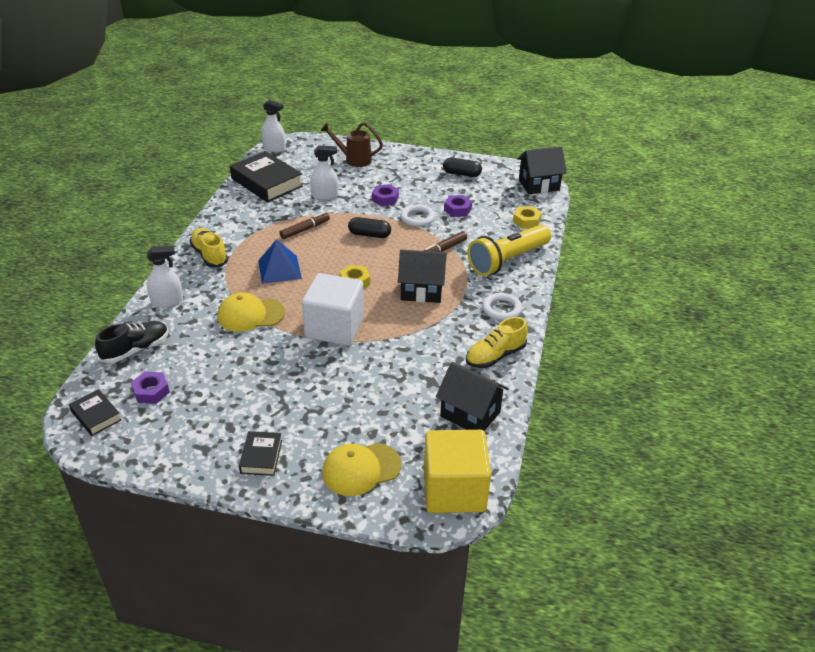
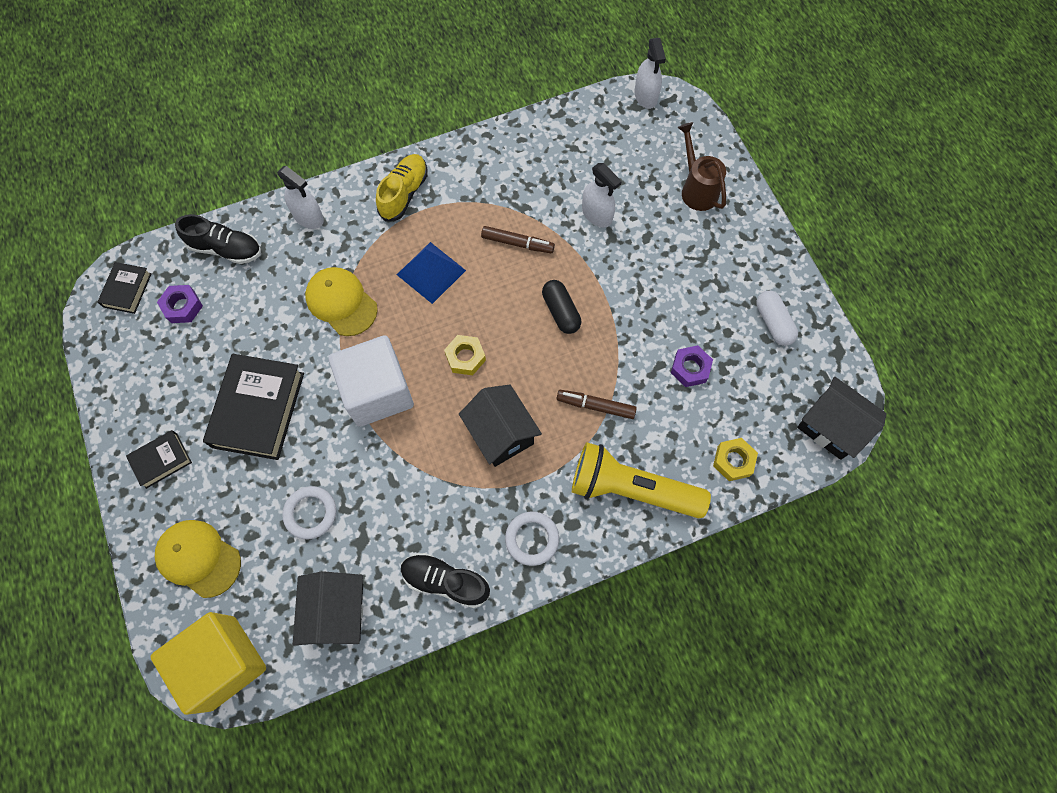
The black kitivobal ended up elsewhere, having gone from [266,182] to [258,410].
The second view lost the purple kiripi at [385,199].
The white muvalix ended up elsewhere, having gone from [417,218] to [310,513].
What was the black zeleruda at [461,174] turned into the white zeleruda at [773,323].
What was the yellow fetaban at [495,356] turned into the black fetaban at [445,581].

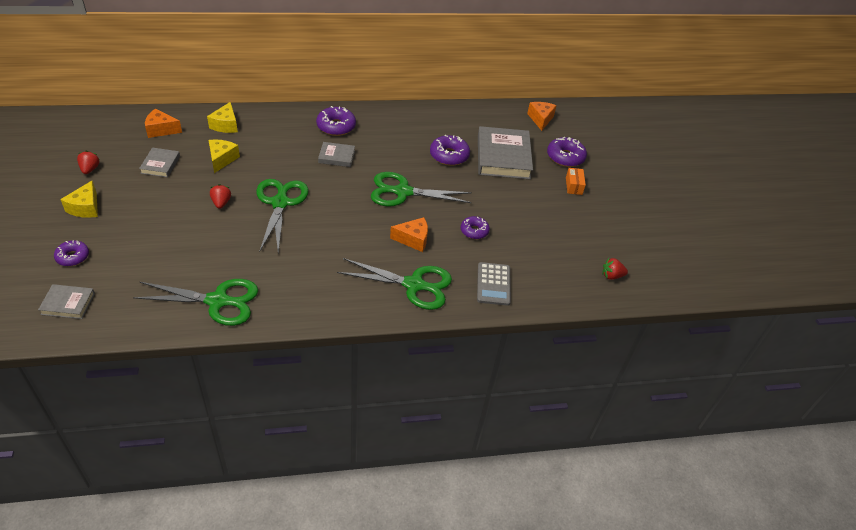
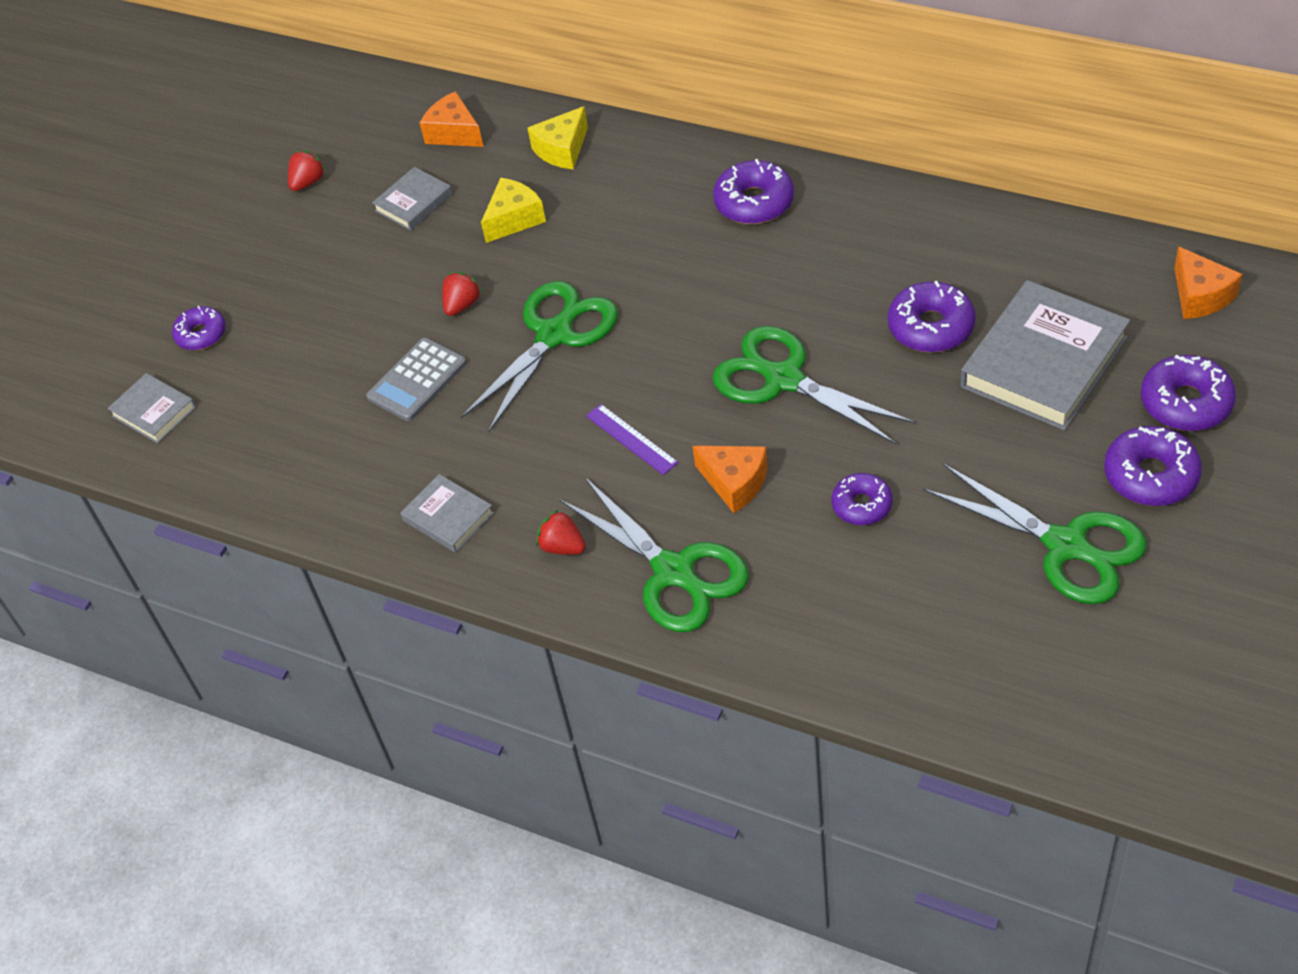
The second view lost the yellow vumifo at [85,208].
The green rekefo ended up elsewhere, having gone from [218,301] to [1066,546].
The grey kitivobal ended up elsewhere, having gone from [336,157] to [448,517].
The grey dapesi ended up elsewhere, having gone from [493,284] to [417,380].
The orange vumifo at [540,119] ended up facing another way, 120 degrees clockwise from before.
Where the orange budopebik stood at [573,186], the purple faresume came to stand at [1150,475].
The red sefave ended up elsewhere, having gone from [611,276] to [562,546].
The second view gained the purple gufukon at [631,439].

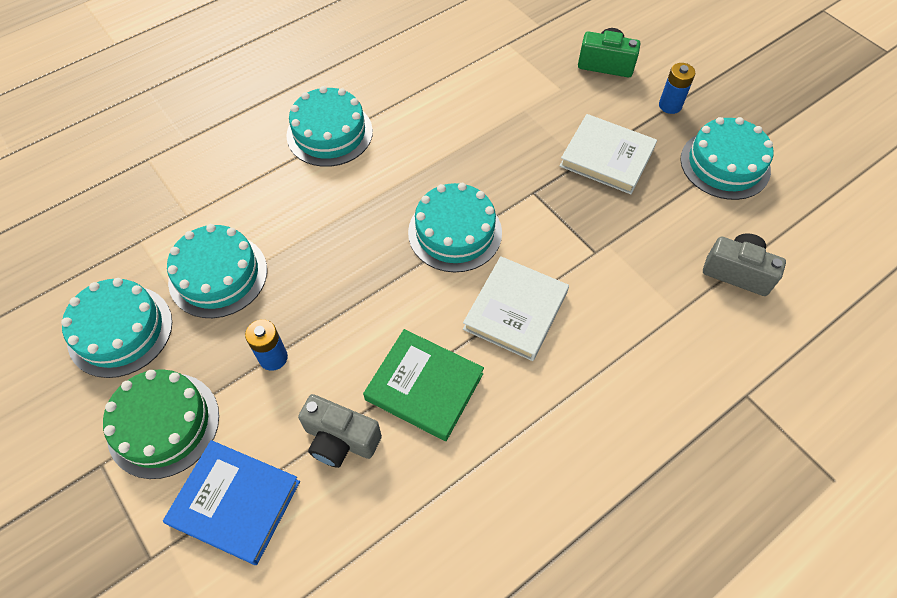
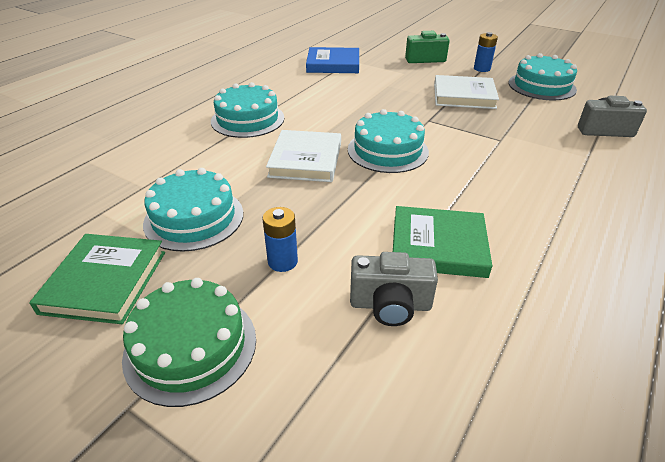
Where the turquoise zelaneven stood at [120,330], the green kitivobal came to stand at [105,281].
The blue kitivobal ended up elsewhere, having gone from [235,503] to [333,64].
The white kitivobal ended up elsewhere, having gone from [515,310] to [305,160].

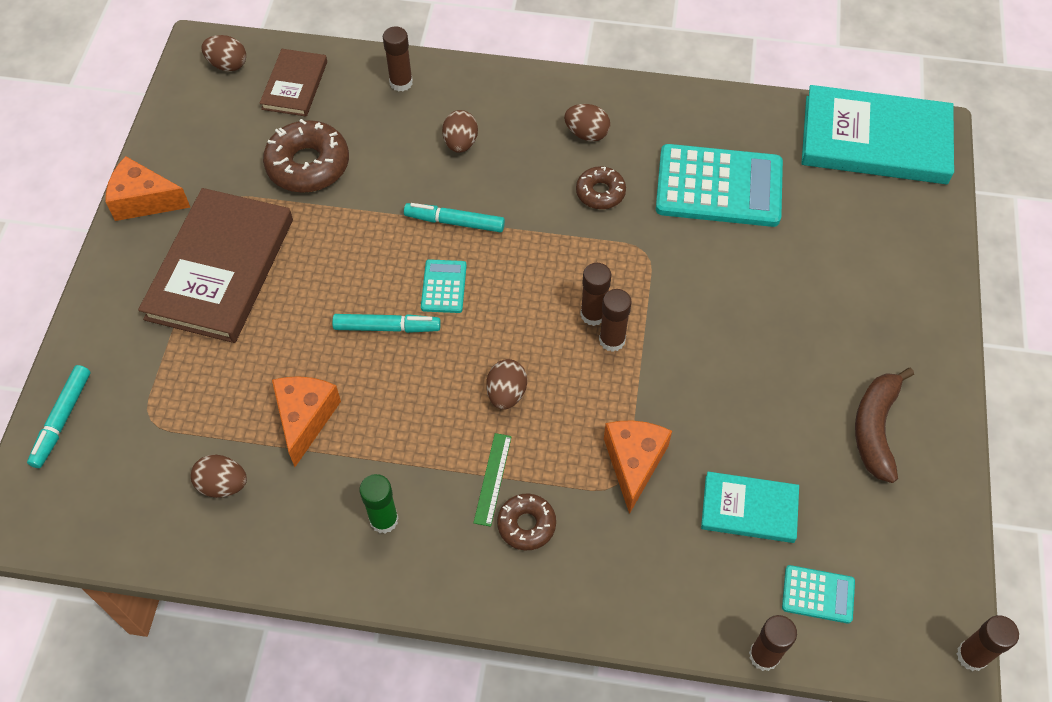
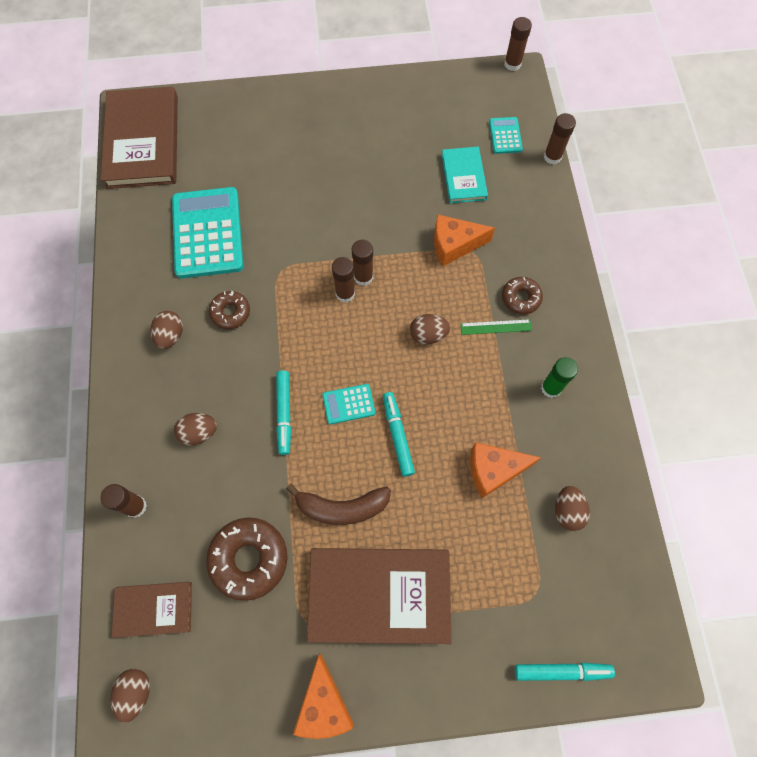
What was the turquoise kitivobal at [875,140] turned into the brown kitivobal at [143,141].
The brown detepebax ended up elsewhere, having gone from [875,428] to [342,507].

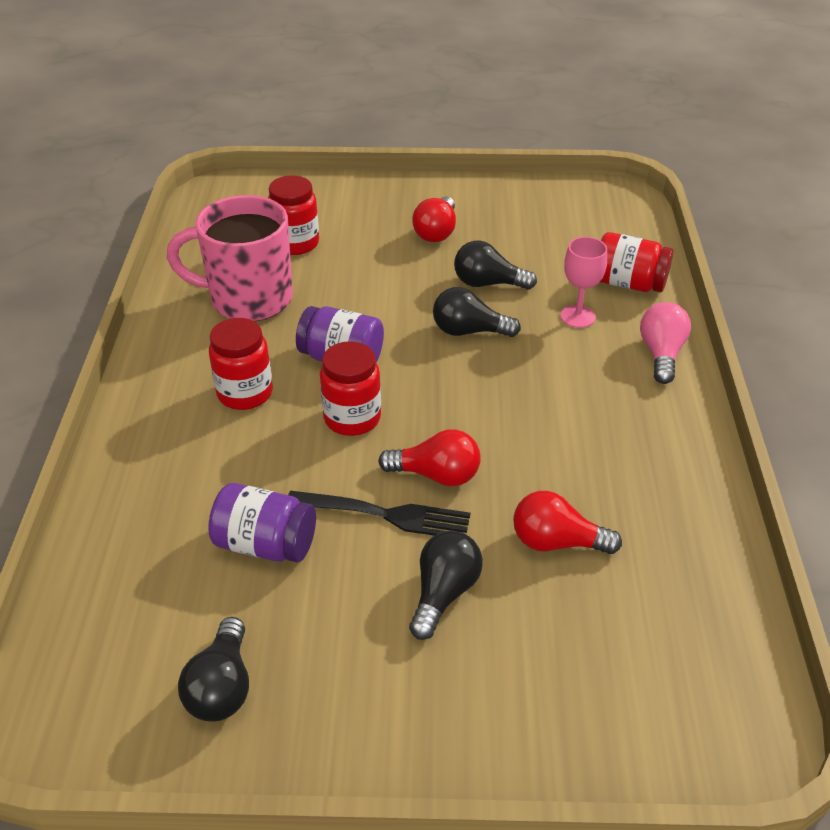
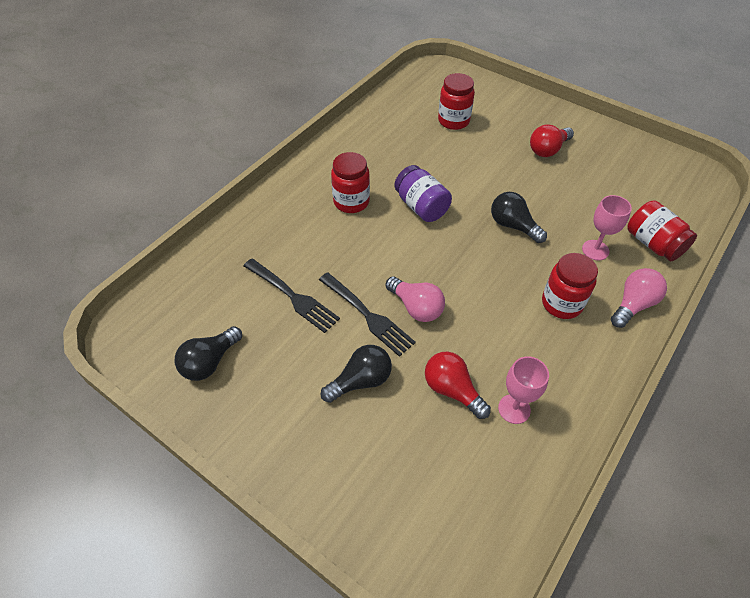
The second view lost the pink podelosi at [248,299].
Where the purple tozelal stood at [265,544], the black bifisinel came to stand at [292,296].
The red tozelal ended up elsewhere, having gone from [352,418] to [561,303].
What was the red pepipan at [436,475] turned into the pink pepipan at [416,307].
The second view lost the black pepipan at [488,283].
The second view gained the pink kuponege at [514,409].

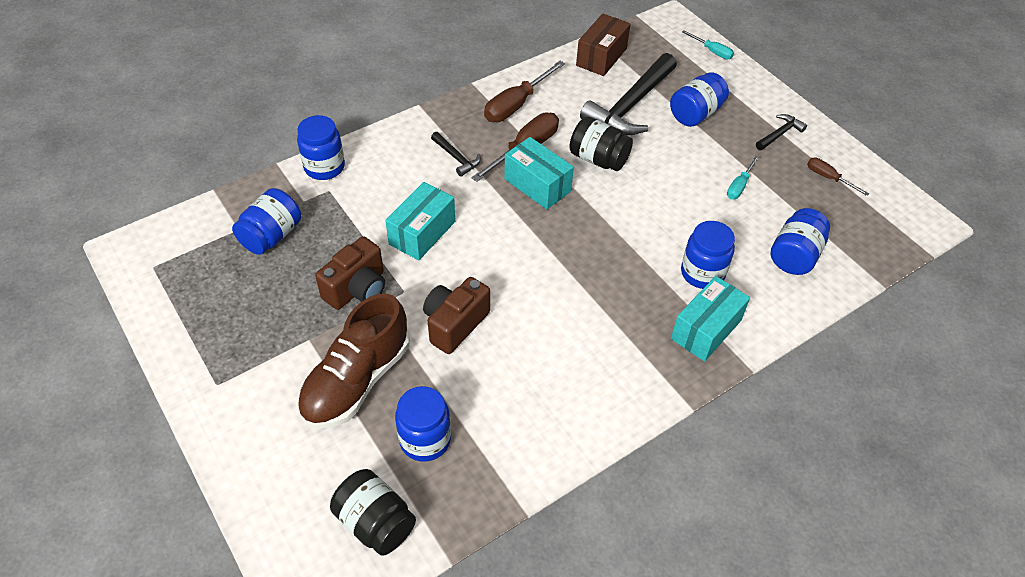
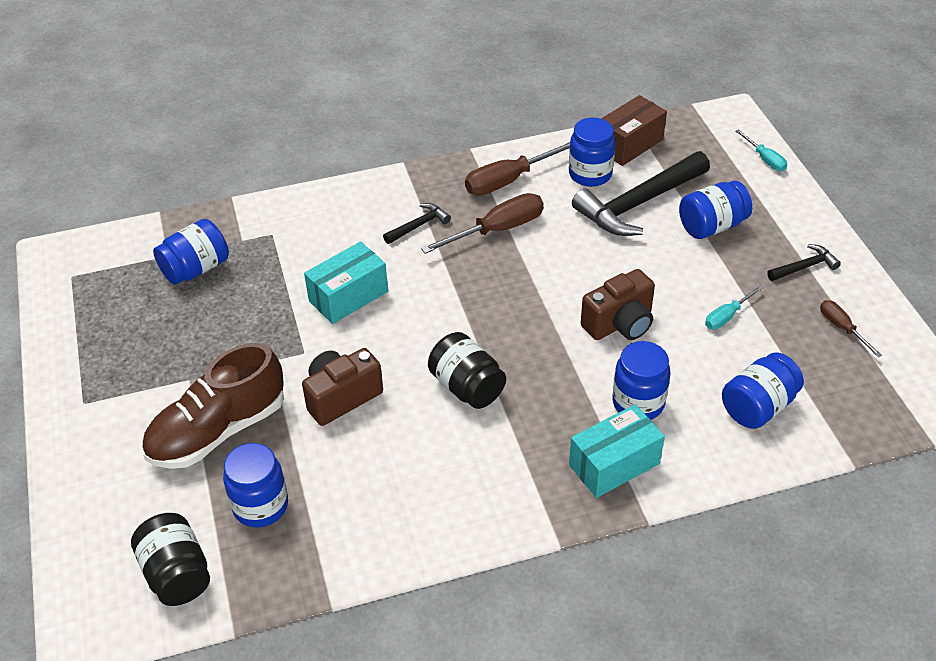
The blue tozelal ended up elsewhere, having gone from [324,167] to [590,174].
The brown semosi ended up elsewhere, having gone from [357,289] to [620,324].
The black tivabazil at [456,158] ended up facing another way, 105 degrees counterclockwise from before.
The second view lost the turquoise budopebik at [537,185].
The black tozelal ended up elsewhere, having gone from [598,159] to [467,387].

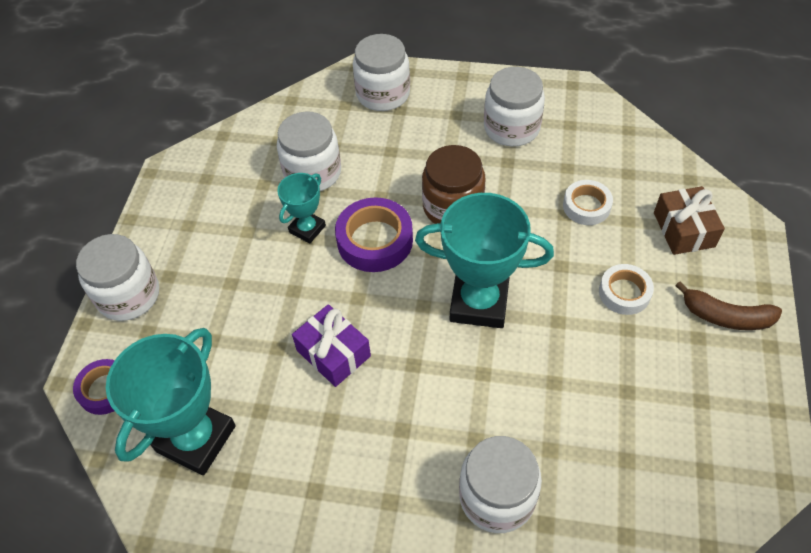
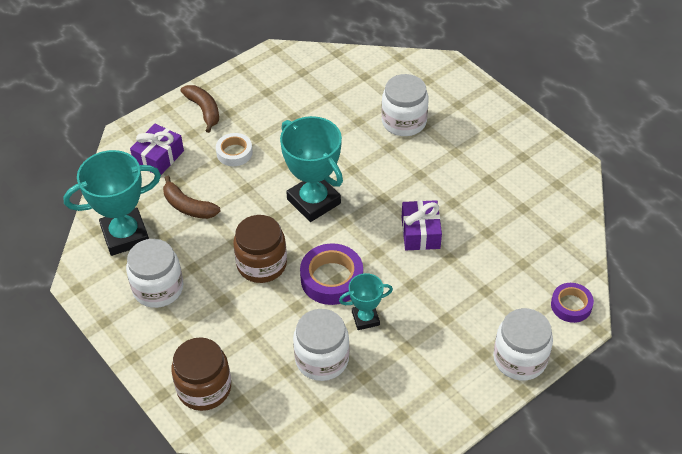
The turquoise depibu ended up elsewhere, having gone from [196,438] to [125,235].
What was the white tozelal at [383,94] turned into the brown tozelal at [204,388].
Where the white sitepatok stood at [586,206], the brown detepebax came to stand at [188,206].
What was the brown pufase at [684,229] turned into the purple pufase at [159,157].

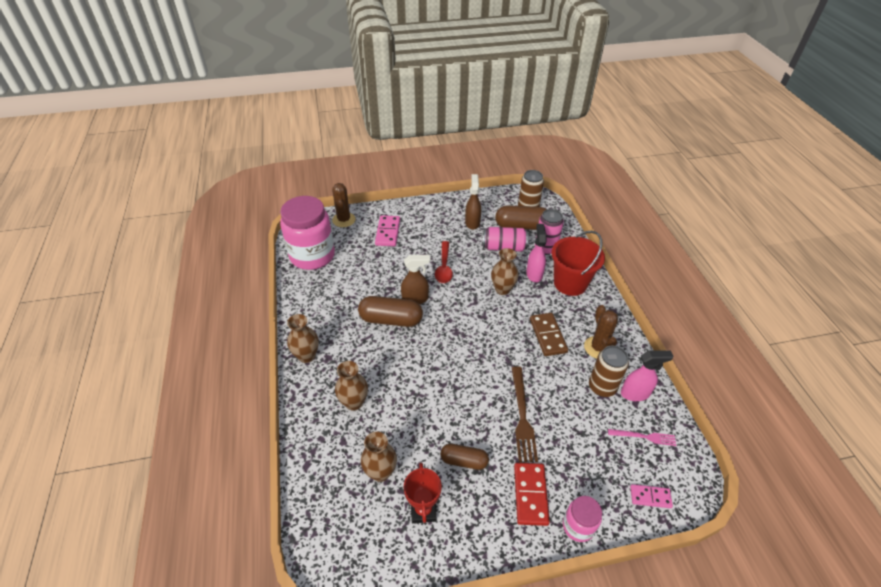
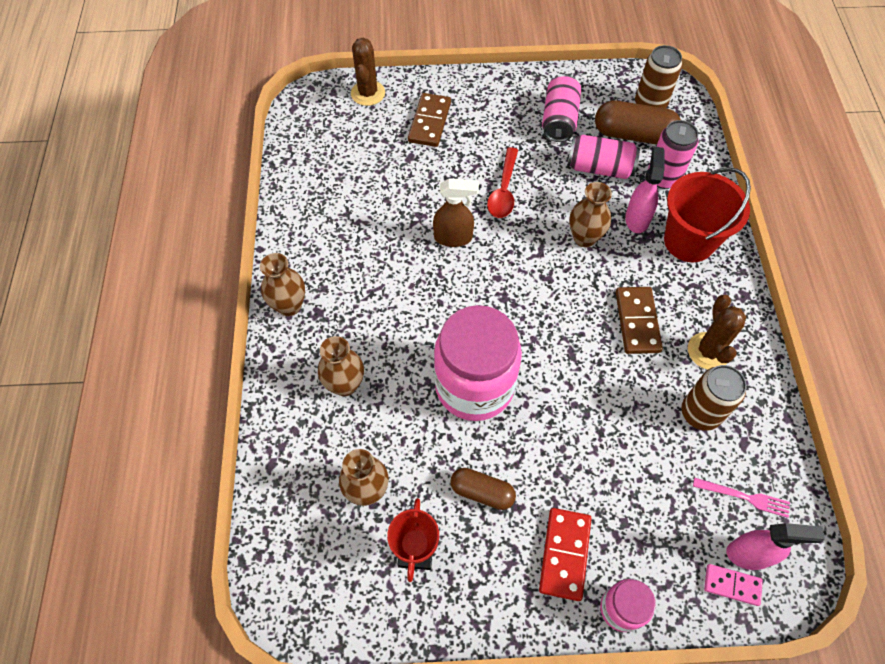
The pink tozelal ended up elsewhere, having gone from [312,256] to [474,386].
The second view lost the brown zeleruda at [391,319].
What was the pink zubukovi at [388,232] turned into the brown zubukovi at [430,122].
Where the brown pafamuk stood at [472,222], the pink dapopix came to stand at [559,120].
The second view lost the brown bifisinel at [522,416].
The pink pafamuk ended up elsewhere, having gone from [635,393] to [750,554].

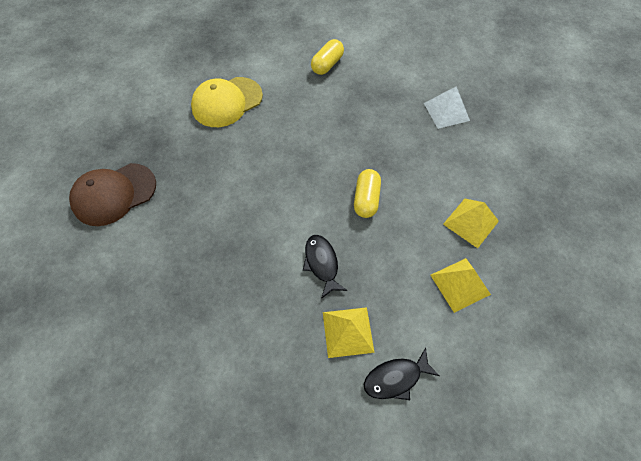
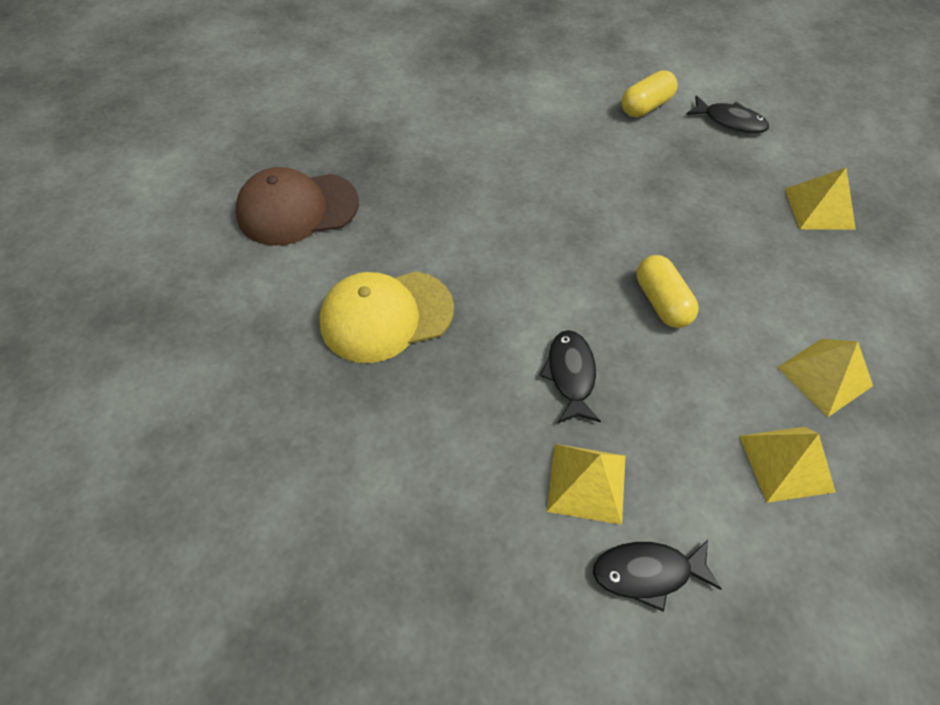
The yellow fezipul ended up elsewhere, having gone from [227,102] to [386,316].
The yellow zeleruda at [366,199] ended up facing another way, 45 degrees counterclockwise from before.
What was the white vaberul at [446,111] turned into the yellow vaberul at [819,208].
The second view gained the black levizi at [730,121].

